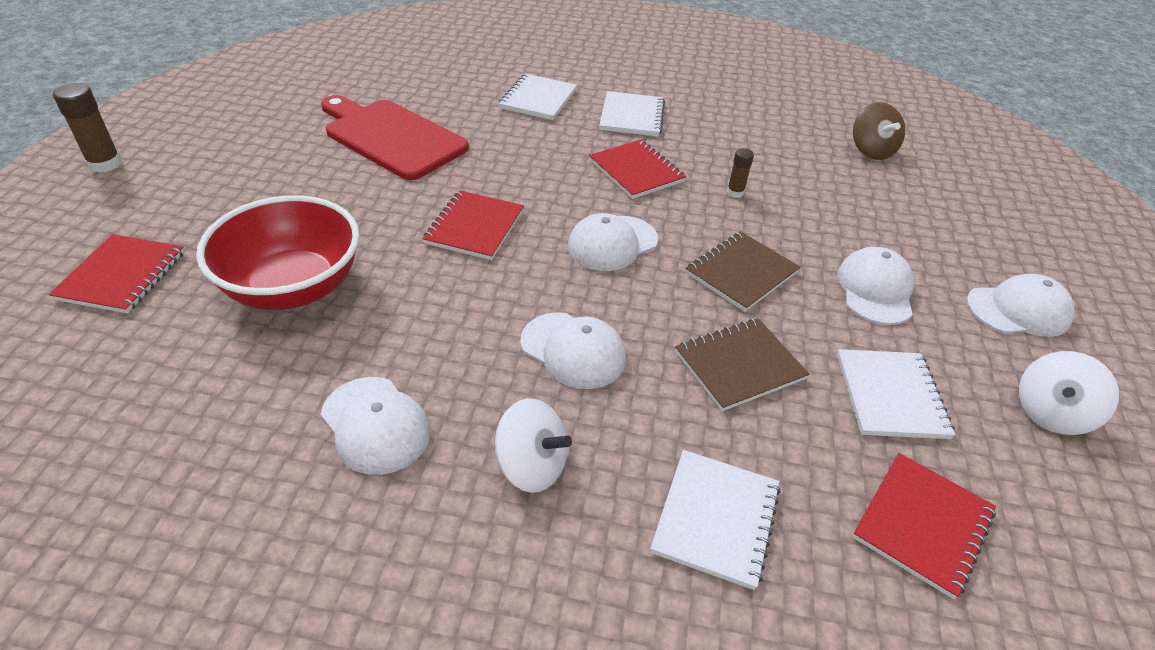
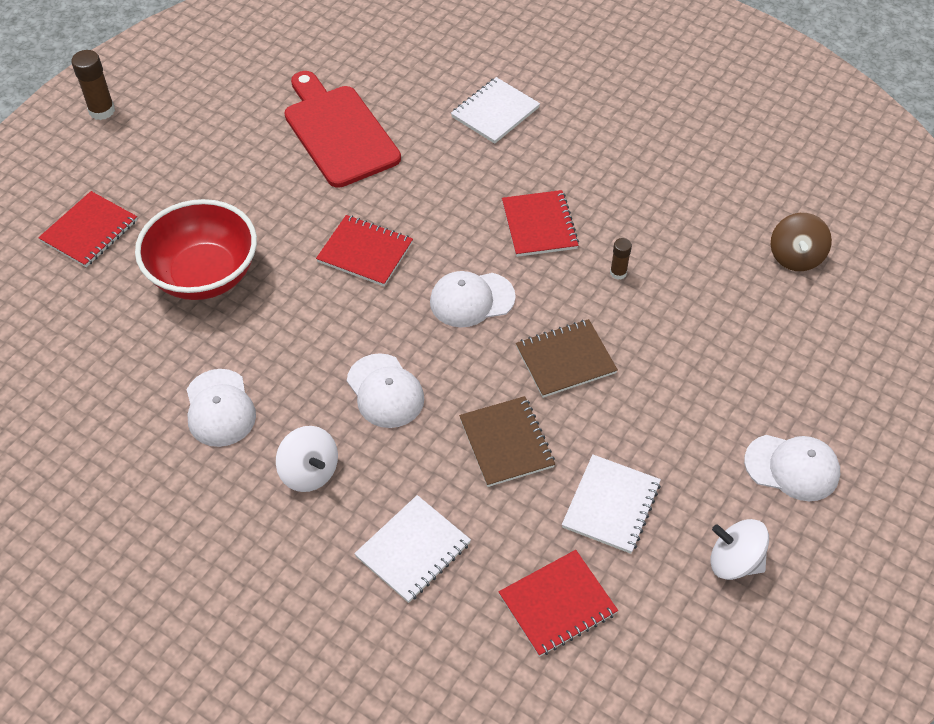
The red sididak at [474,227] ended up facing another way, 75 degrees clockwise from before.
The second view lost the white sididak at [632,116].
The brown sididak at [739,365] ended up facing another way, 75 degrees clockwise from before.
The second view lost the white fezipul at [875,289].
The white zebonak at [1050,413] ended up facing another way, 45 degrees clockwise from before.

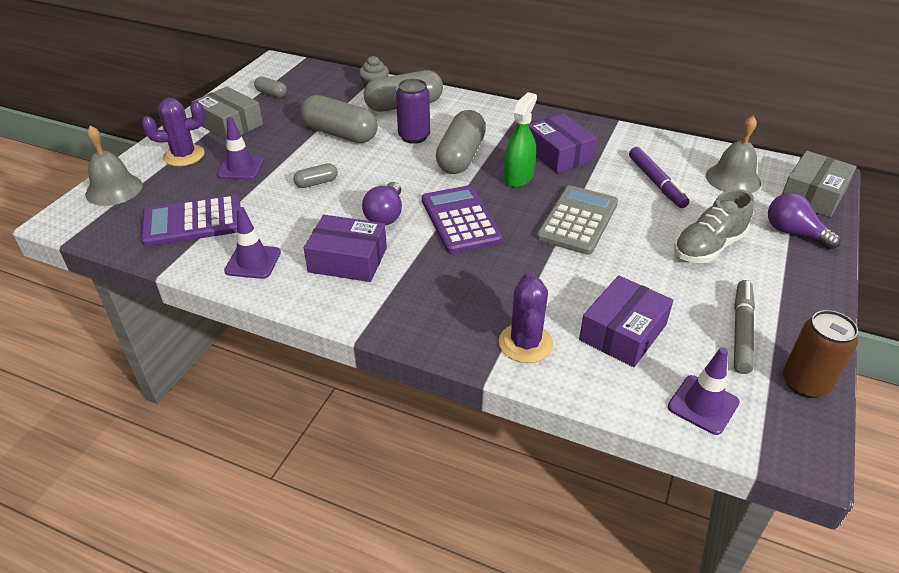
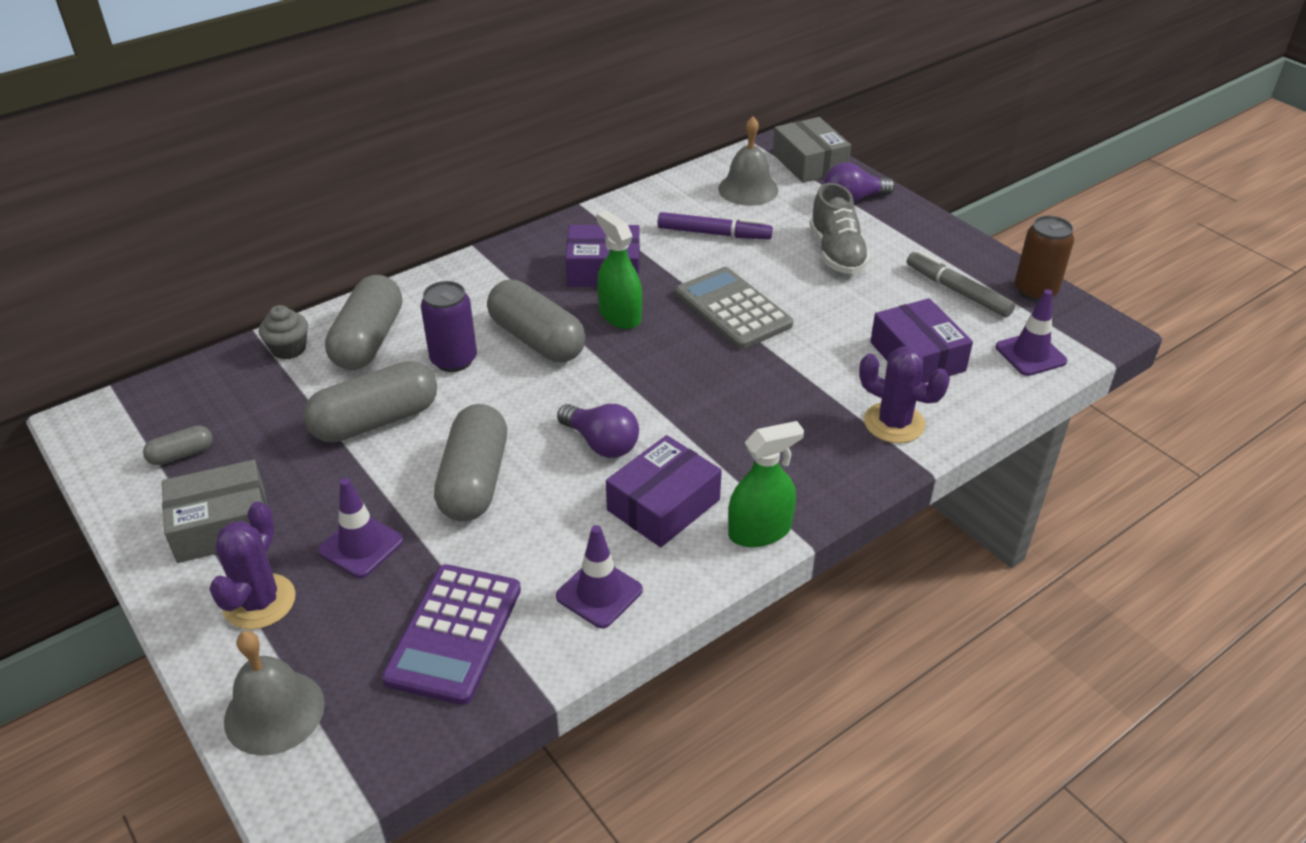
The size of the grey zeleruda at [316,183] changed by a factor of 2.08.
The second view lost the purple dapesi at [460,220].
The second view gained the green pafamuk at [759,531].

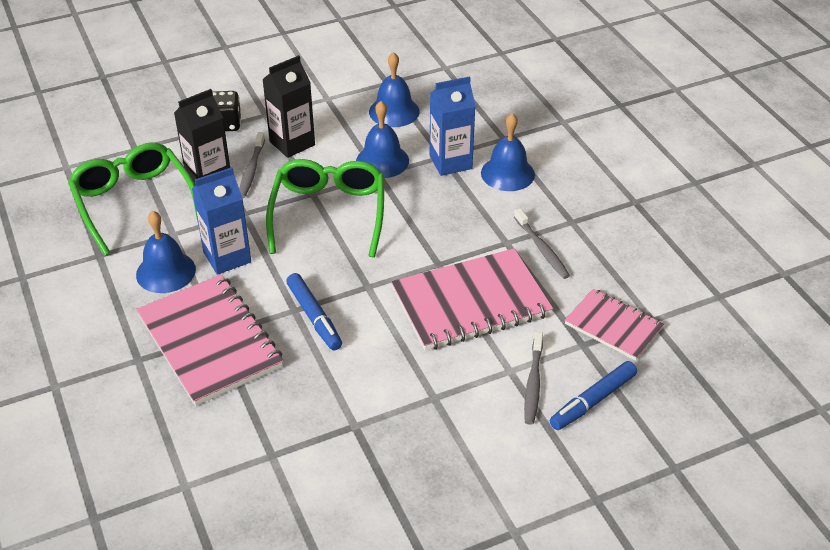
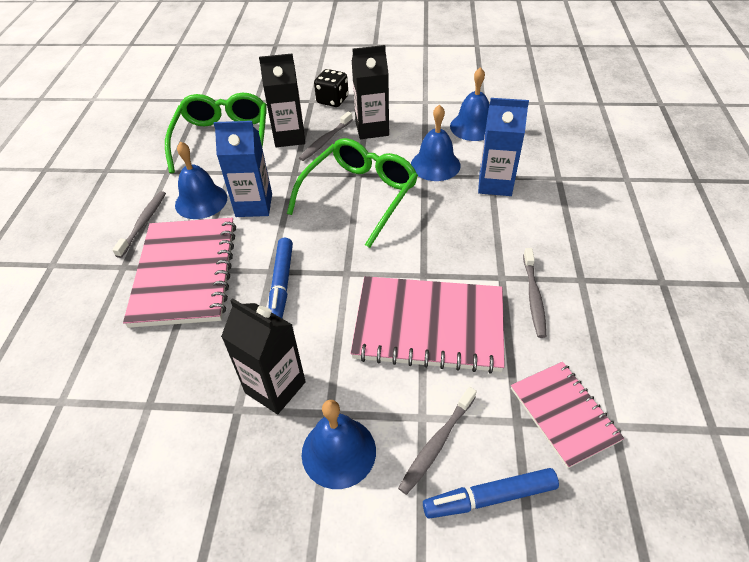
The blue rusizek ended up elsewhere, having gone from [507,173] to [338,452].
The second view gained the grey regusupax at [143,223].
The second view gained the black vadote at [275,387].

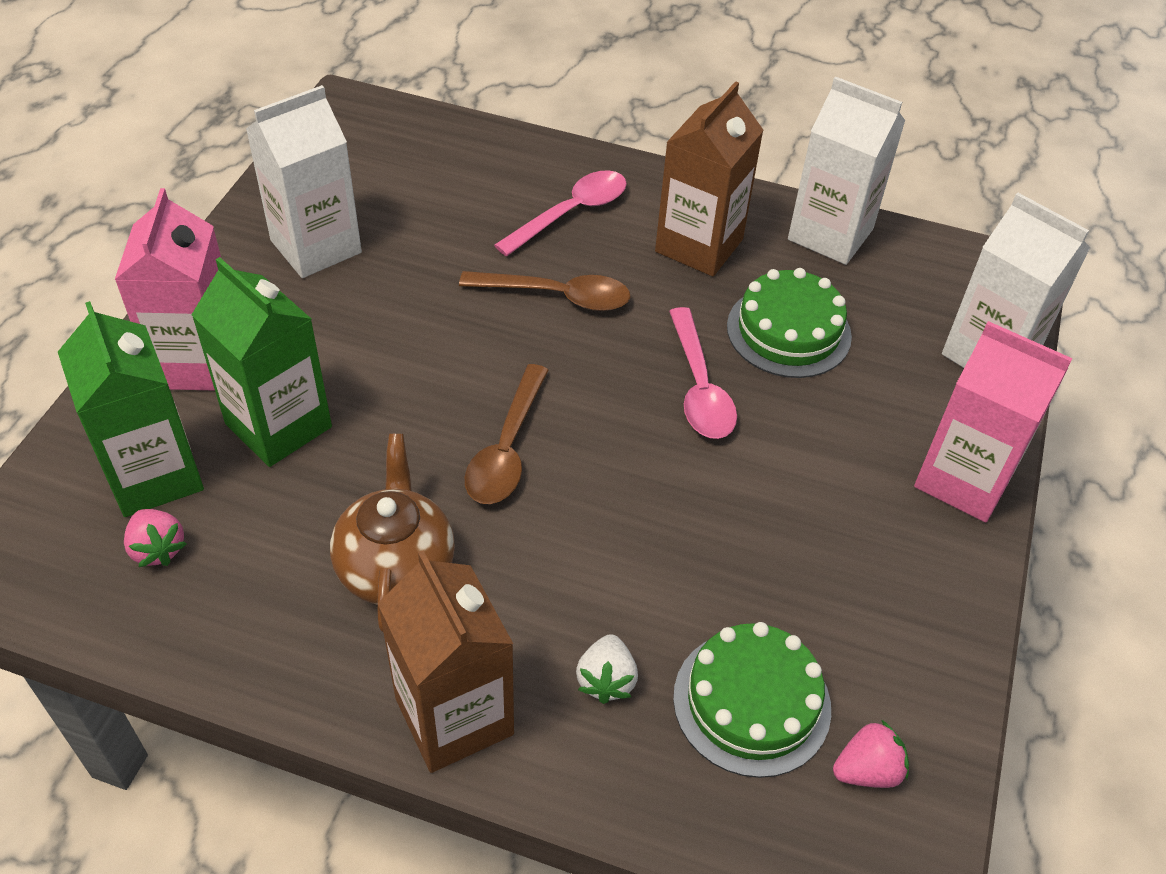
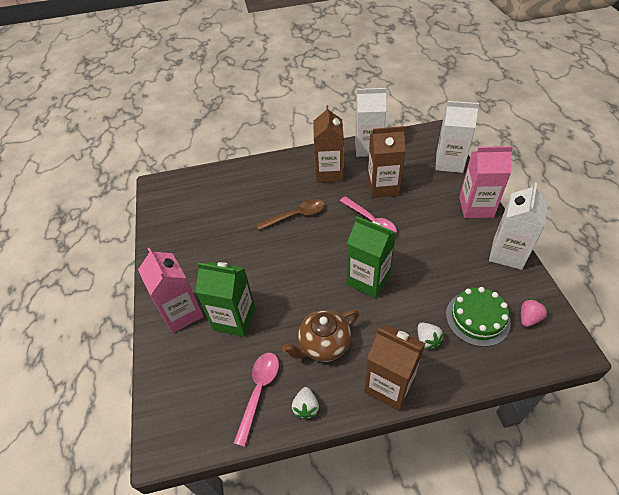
The green vadote ended up elsewhere, having gone from [154,475] to [368,280].
The second view lost the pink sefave at [158,549].
The white vadote ended up elsewhere, having gone from [316,246] to [507,253].
The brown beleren at [396,567] ended up facing another way, 90 degrees counterclockwise from before.
The second view lost the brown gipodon at [507,448].
The pink gipodon ended up elsewhere, having gone from [571,213] to [259,391].
Where the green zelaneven stood at [788,331], the brown vadote came to stand at [383,187].
The second view gained the white sefave at [306,407].

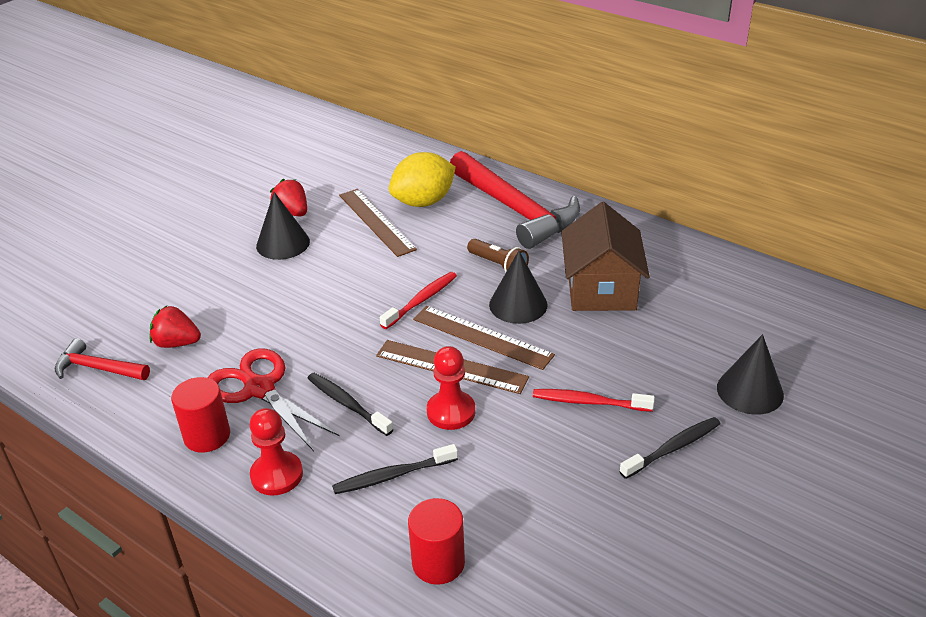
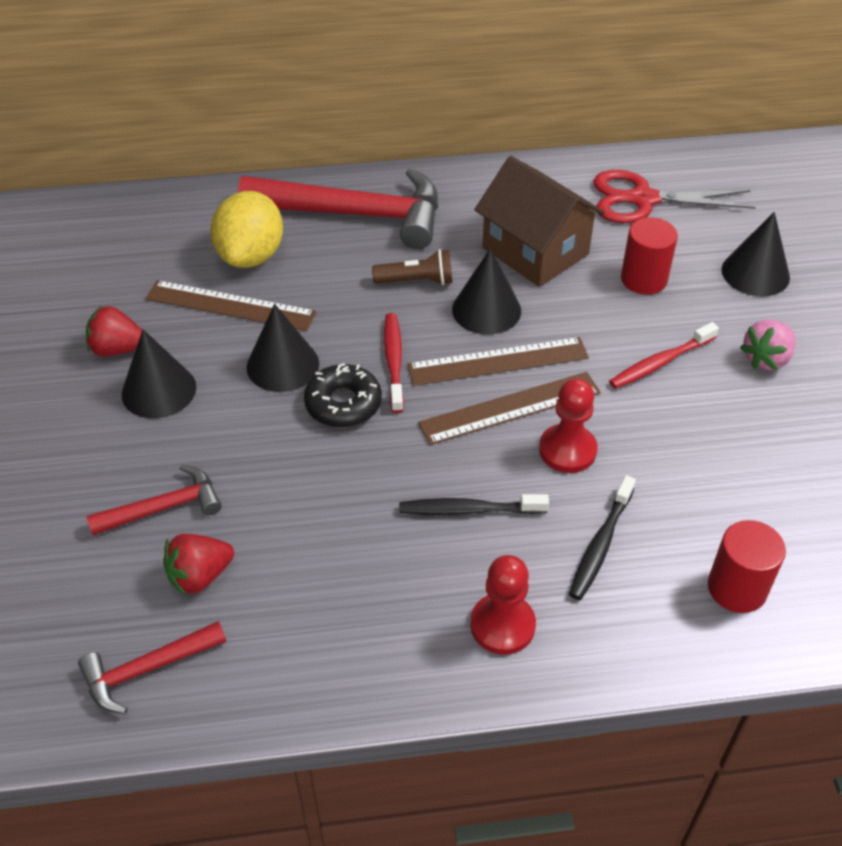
The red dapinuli ended up elsewhere, having gone from [207,436] to [644,279].
The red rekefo ended up elsewhere, having gone from [259,389] to [643,199].
Where the black regusupax stood at [672,448], the pink sefave came to stand at [766,359].
The second view gained the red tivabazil at [164,507].
The second view gained the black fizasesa at [282,365].
The second view gained the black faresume at [343,404].

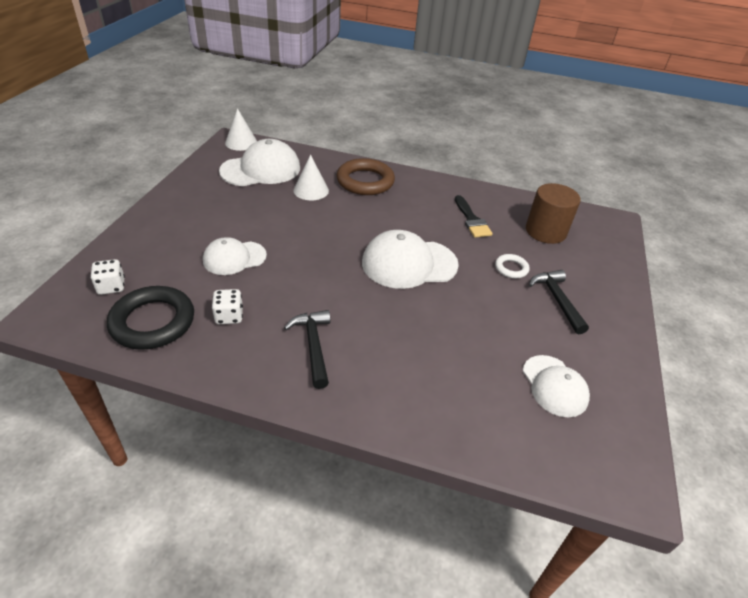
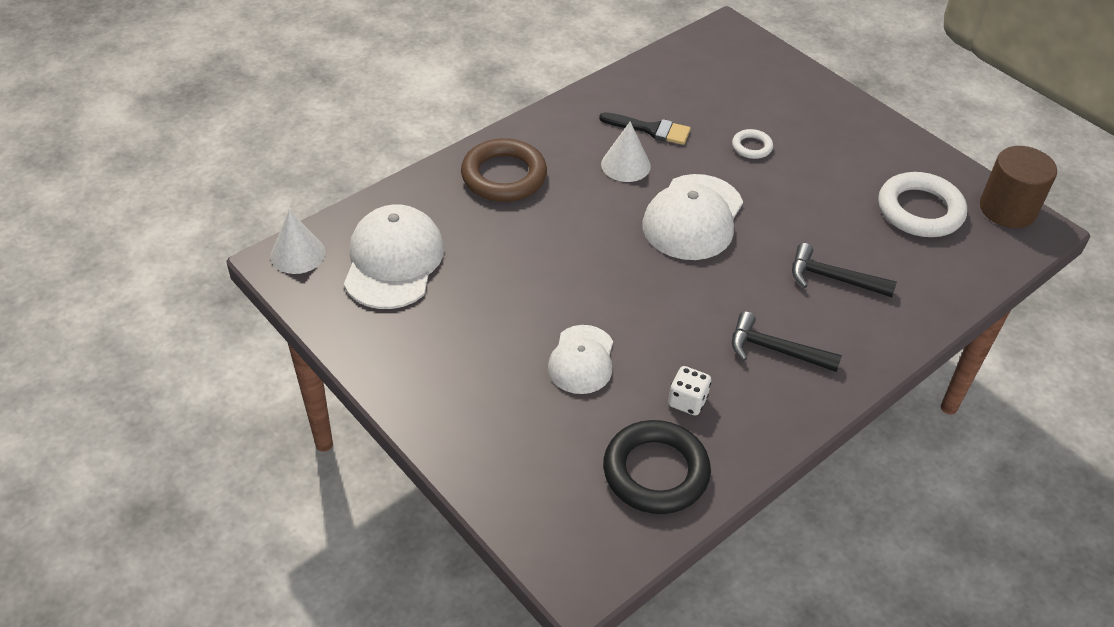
The second view lost the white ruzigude at [111,286].
The white fizasesa ended up elsewhere, having gone from [311,190] to [625,165].
Where the white fezipul stood at [554,386], the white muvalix came to stand at [920,210].
The brown dapinuli ended up elsewhere, having gone from [545,231] to [1007,209].
The black tivabazil ended up elsewhere, having gone from [557,300] to [832,278].

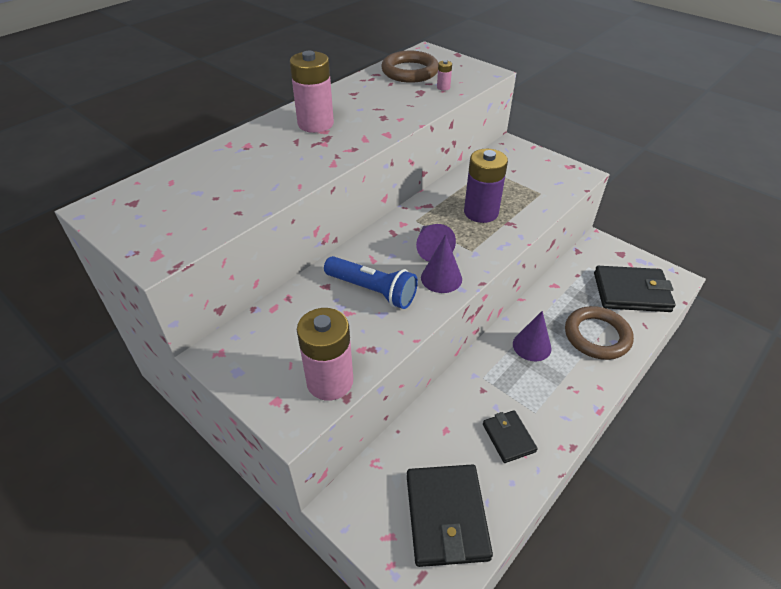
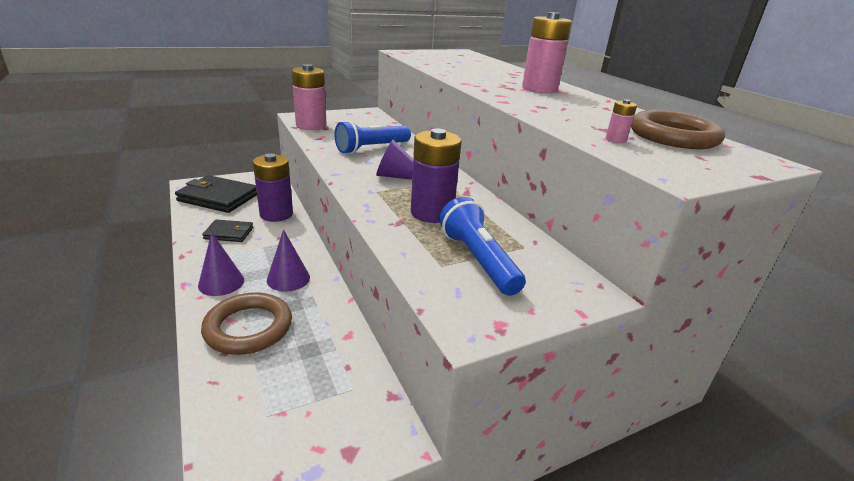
The purple fizasesa ended up elsewhere, having gone from [441,278] to [221,282].
The second view lost the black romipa at [631,292].
The second view gained the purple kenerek at [276,214].
The second view gained the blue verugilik at [478,260].

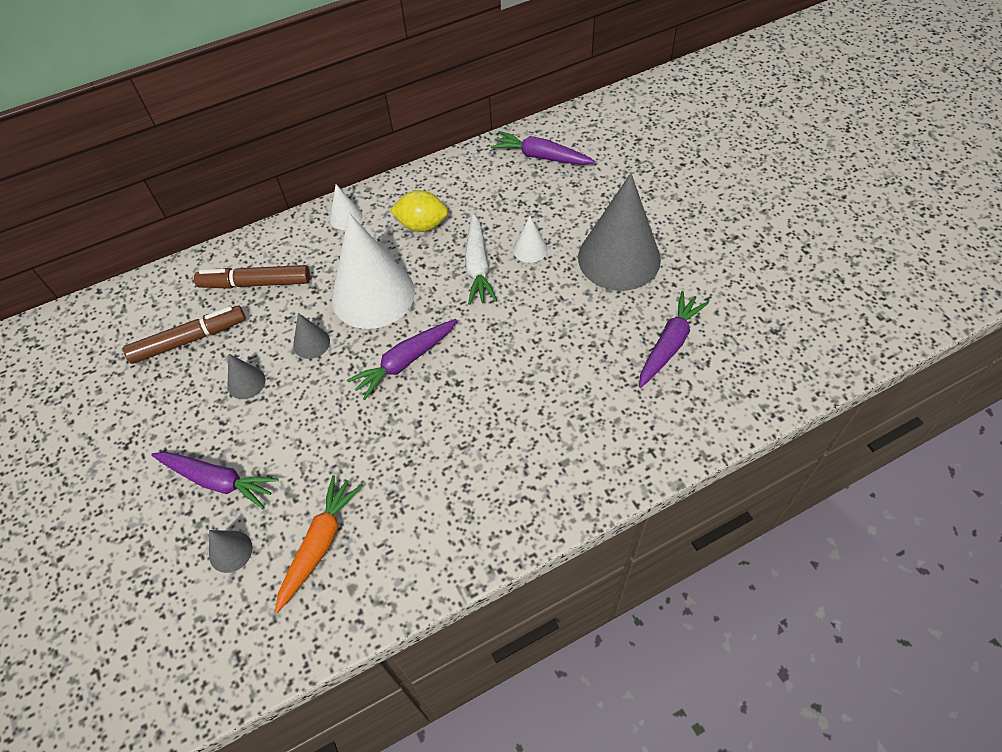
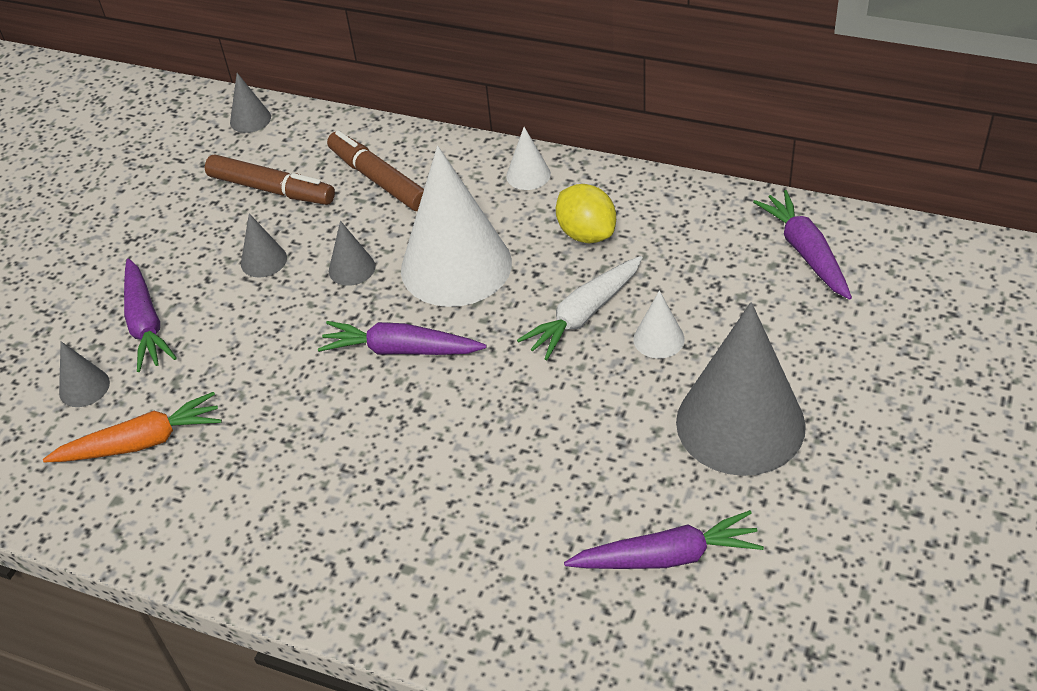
The second view gained the grey fizasesa at [250,119].

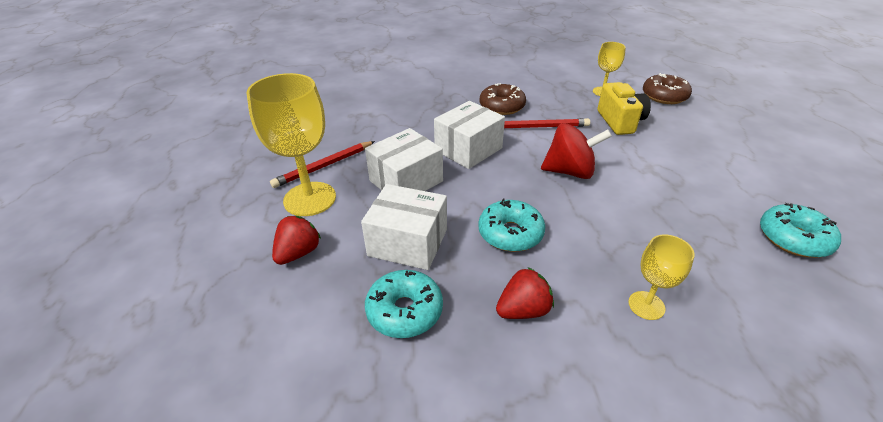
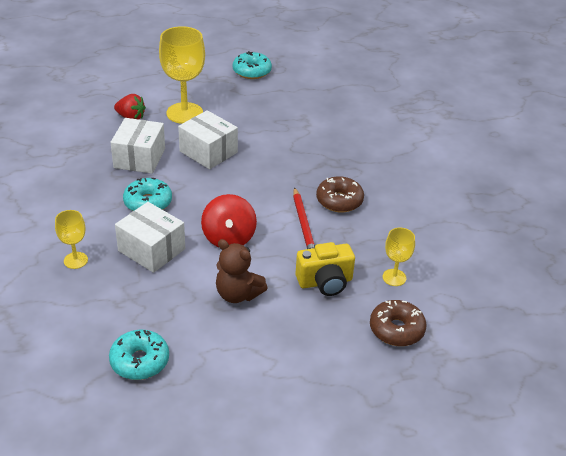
The second view lost the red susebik at [324,166].
The turquoise faresume ended up elsewhere, having gone from [404,311] to [252,71].
The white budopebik ended up elsewhere, having gone from [468,149] to [151,250].
The second view lost the red sefave at [523,310].
The second view gained the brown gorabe at [238,294].

